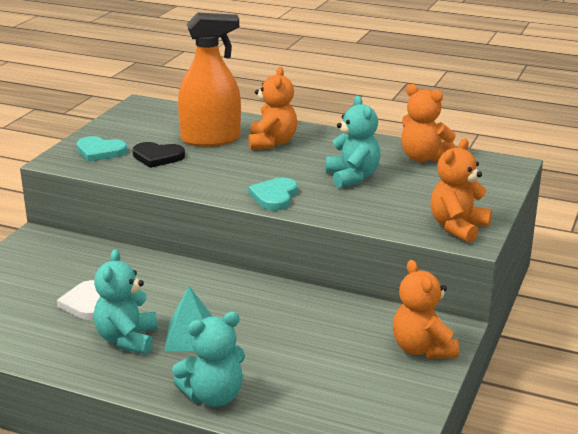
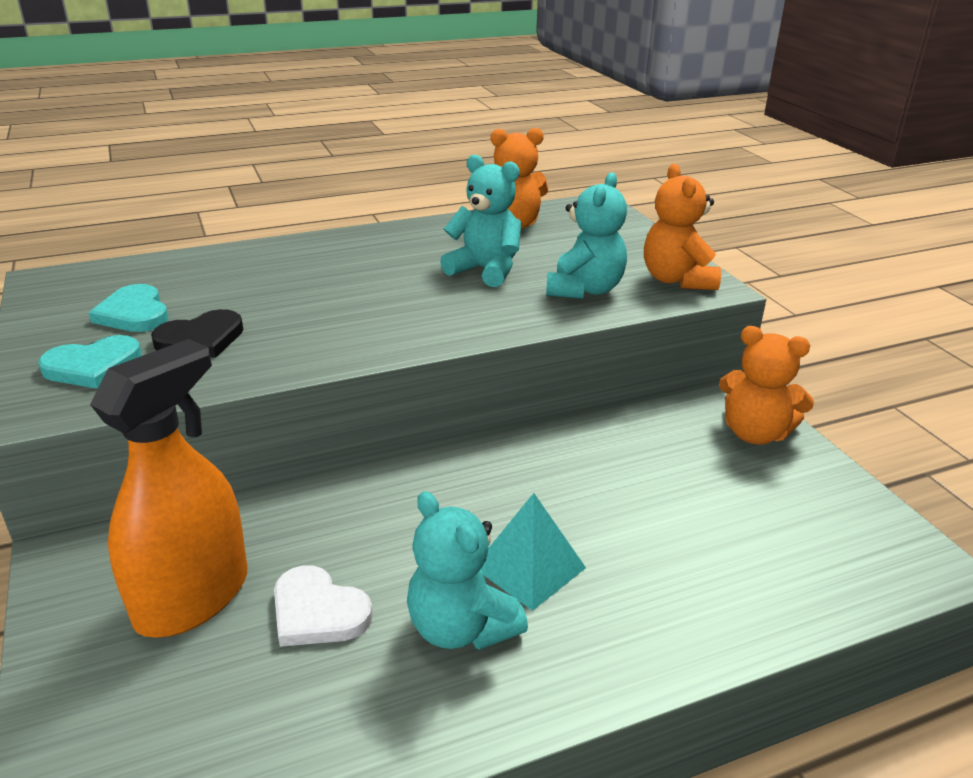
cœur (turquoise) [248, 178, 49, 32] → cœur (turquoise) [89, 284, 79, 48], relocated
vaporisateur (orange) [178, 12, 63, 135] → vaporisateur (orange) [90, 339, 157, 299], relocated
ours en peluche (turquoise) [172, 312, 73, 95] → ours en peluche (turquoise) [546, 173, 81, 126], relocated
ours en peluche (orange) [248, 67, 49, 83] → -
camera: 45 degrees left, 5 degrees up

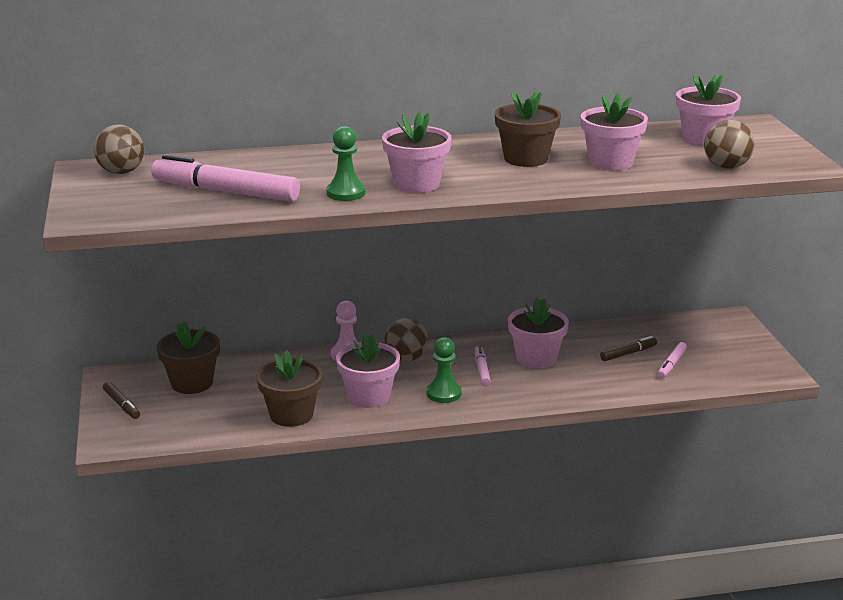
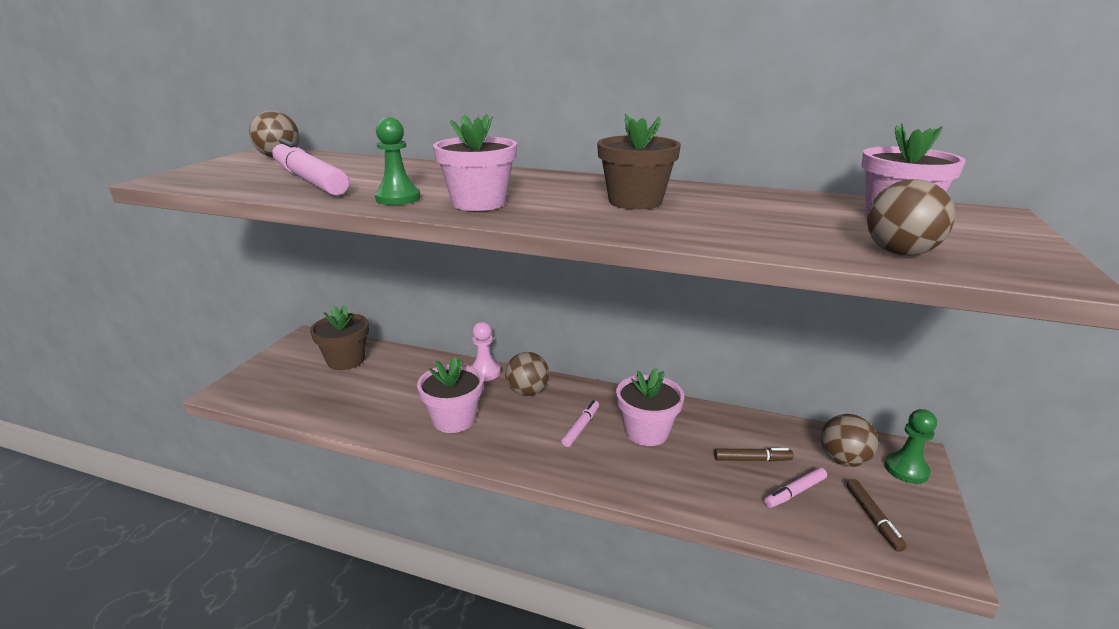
- → balle (marron) [821, 414, 57, 53]
feutre (marron) [103, 381, 37, 38] → feutre (marron) [847, 479, 60, 73], relocated
pion (vert) [426, 337, 36, 66] → pion (vert) [884, 409, 53, 75], relocated
pot de fleurs (marron) [257, 350, 66, 77] → -
pot de fleurs (rose) [581, 93, 67, 78] → -
camera: 30 degrees right, 0 degrees up

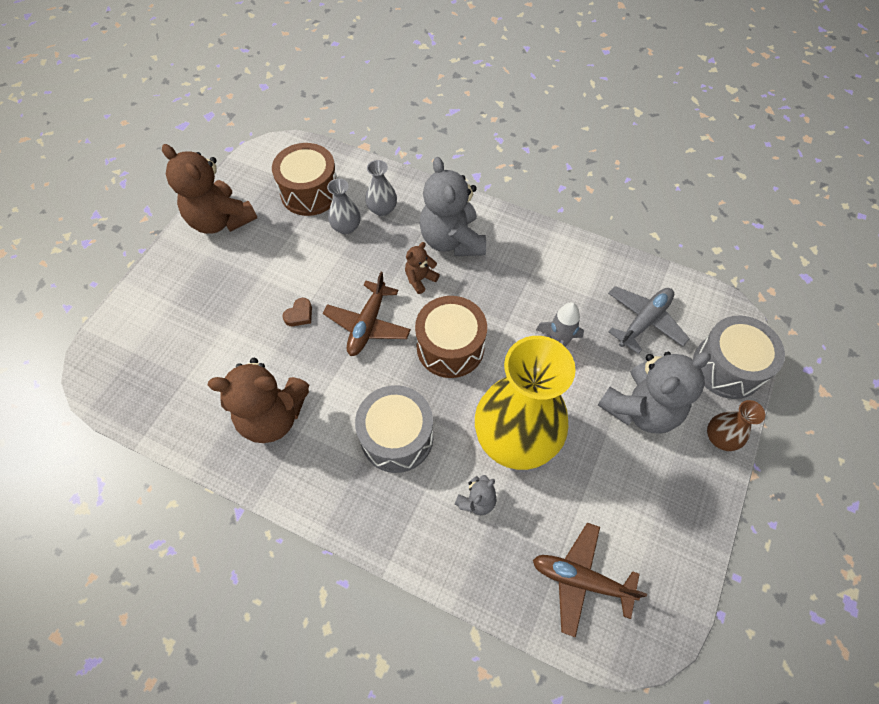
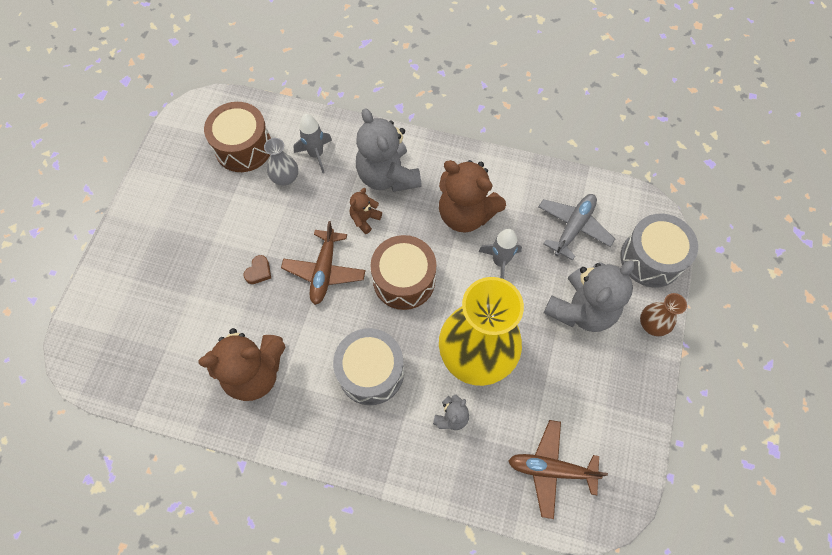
vase (gris) [365, 160, 32, 56] → fusée (gris) [293, 114, 39, 59]
ours en peluche (marron) [162, 144, 95, 90] → ours en peluche (marron) [439, 160, 67, 72], relocated
camera: 10 degrees left, 5 degrees up

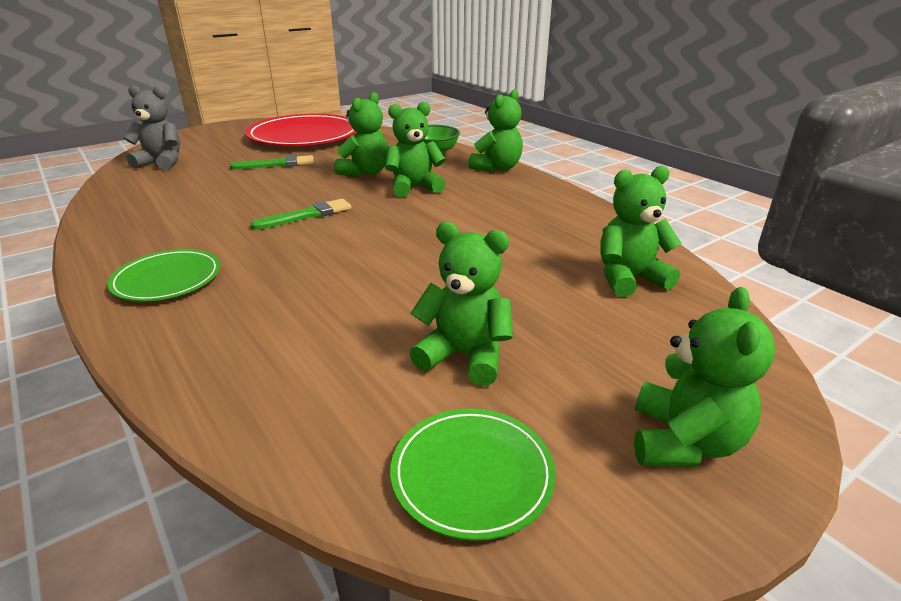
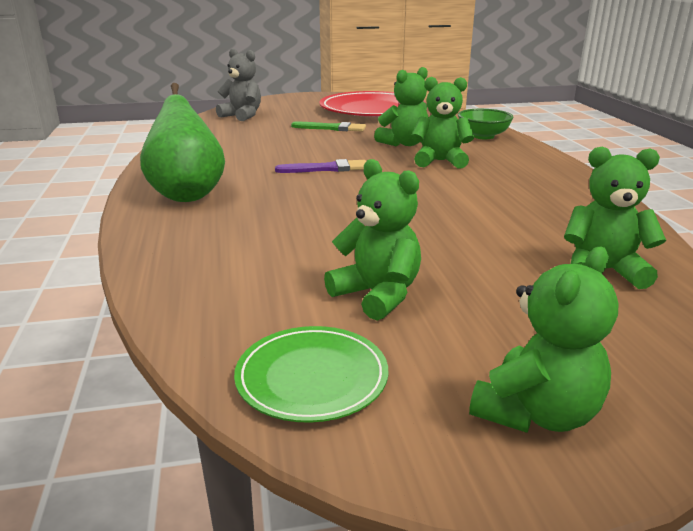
assiette (vert) [107, 249, 113, 52] → poire (vert) [140, 83, 85, 119]
pinceau (vert) [251, 199, 100, 31] → pinceau (violet) [275, 159, 91, 14]
ours en peluche (vert) [468, 89, 55, 83] → -
camera: 25 degrees right, 5 degrees down

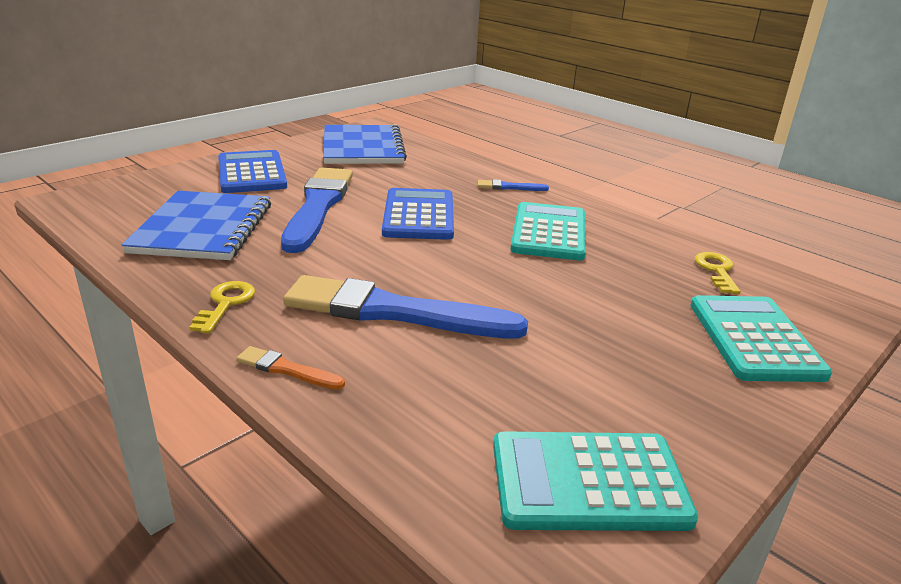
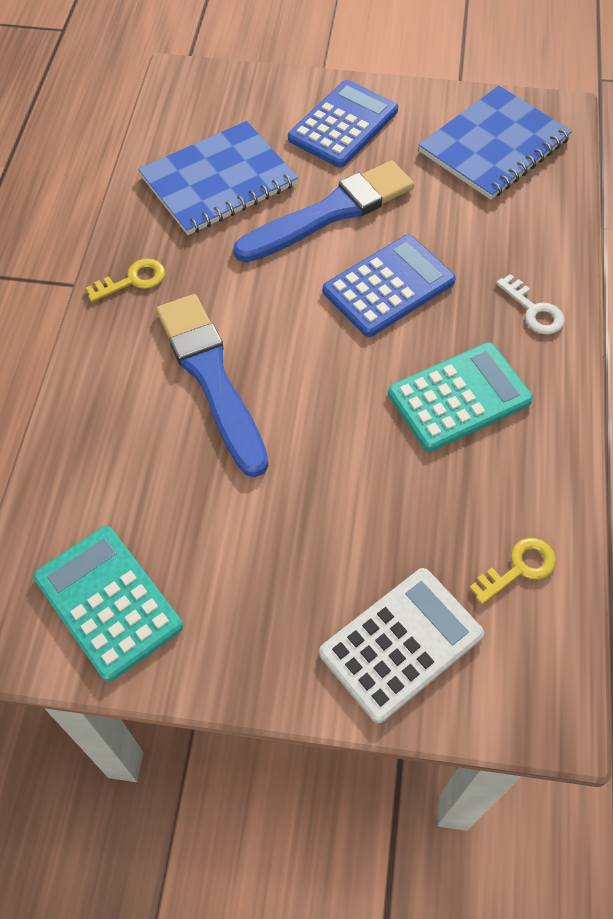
calculatrice (turquoise) [690, 295, 142, 87] → calculatrice (blanc) [319, 568, 165, 155]
pinceau (bleu) [478, 179, 71, 12] → clé (blanc) [496, 274, 69, 60]
pinceau (orange) [236, 346, 109, 43] → -
camera: 55 degrees right, 30 degrees up

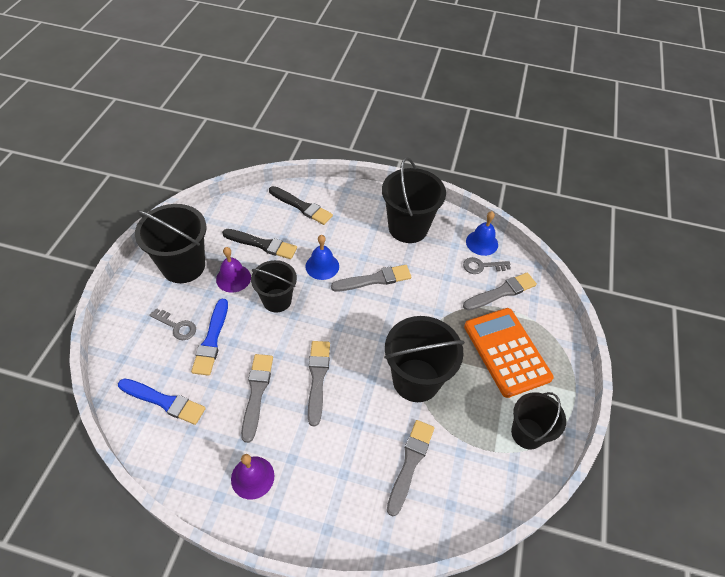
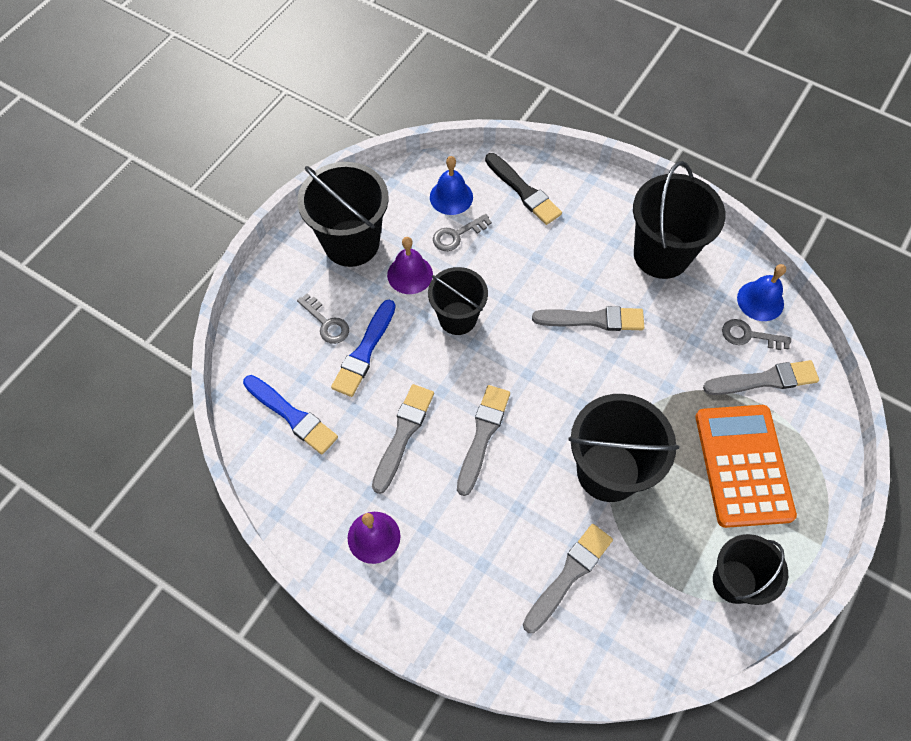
cloche (bleu) [305, 235, 34, 45] → cloche (bleu) [430, 156, 43, 59], relocated
pinceau (noir) [222, 229, 75, 30] → clé (gris) [433, 214, 59, 37]
camera: 20 degrees right, 10 degrees up

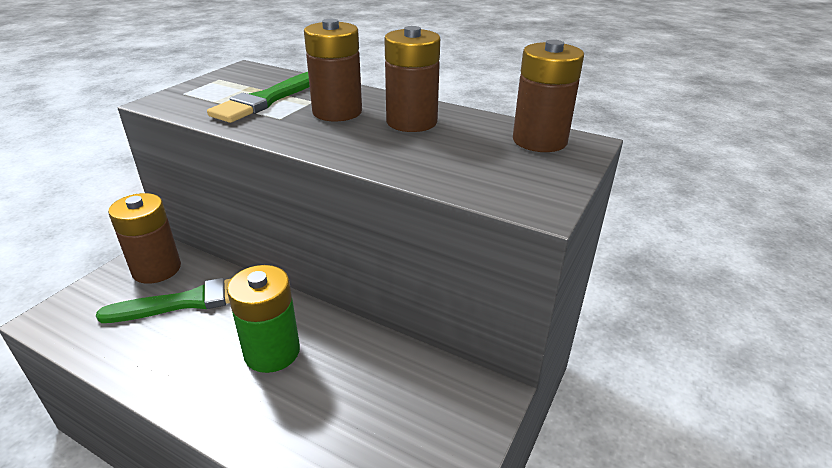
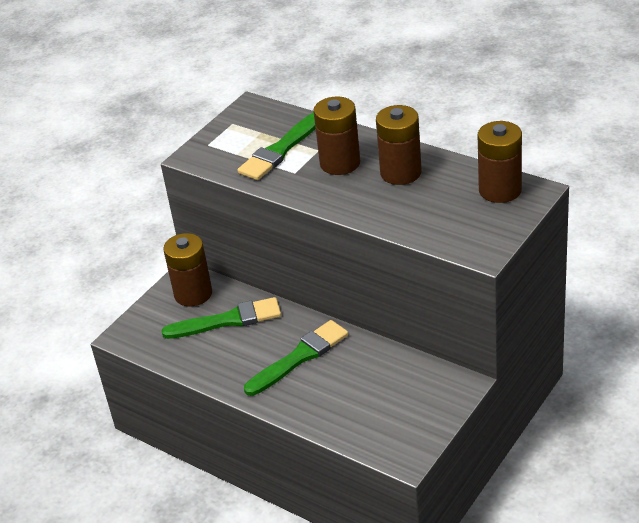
pile (vert) [227, 265, 73, 108] → pinceau (vert) [244, 320, 104, 76]
camera: 10 degrees right, 5 degrees up

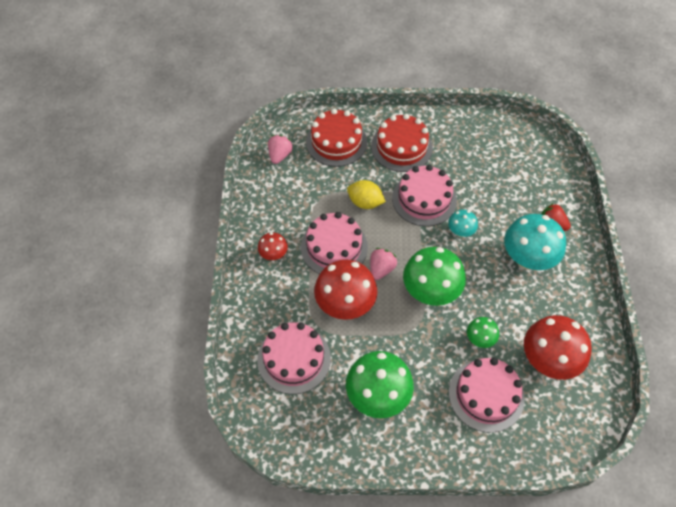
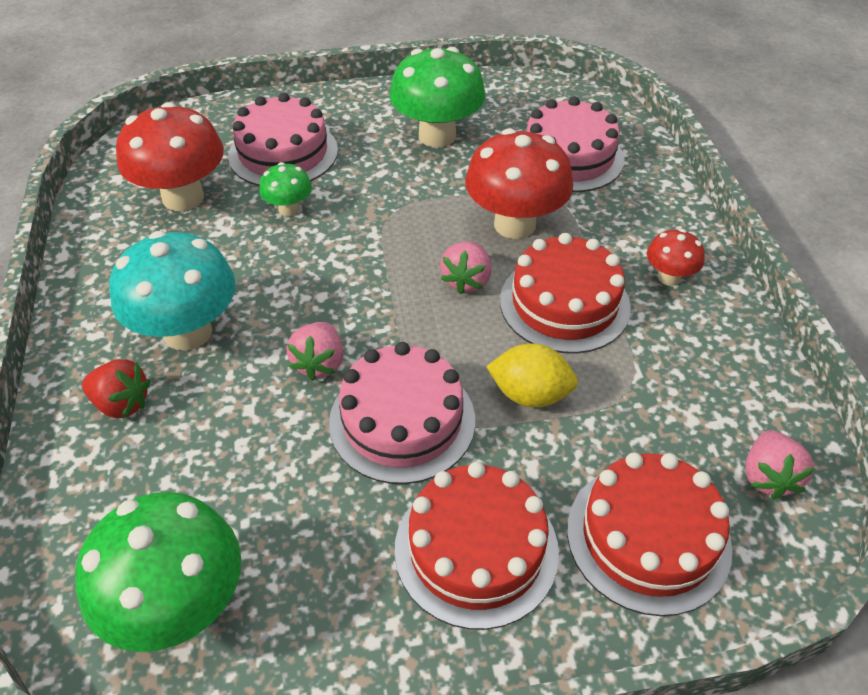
champignon (vert) [403, 247, 63, 59] → champignon (vert) [75, 492, 166, 160], relocated
champignon (turquoise) [448, 210, 30, 27] → fraise (rose) [287, 322, 56, 59]
gâteau (rose) [301, 212, 67, 62] → gâteau (rouge) [500, 233, 131, 120]
camera: 170 degrees right, 10 degrees down

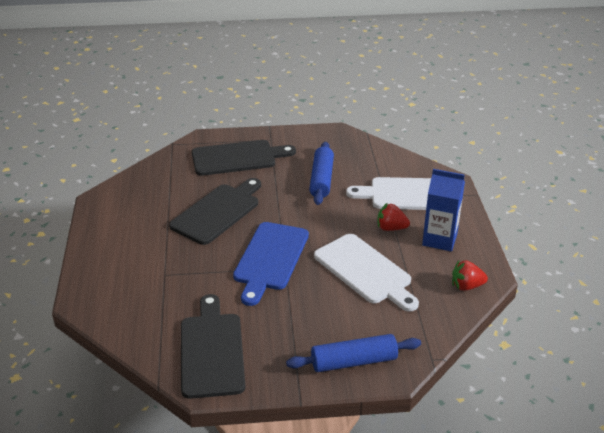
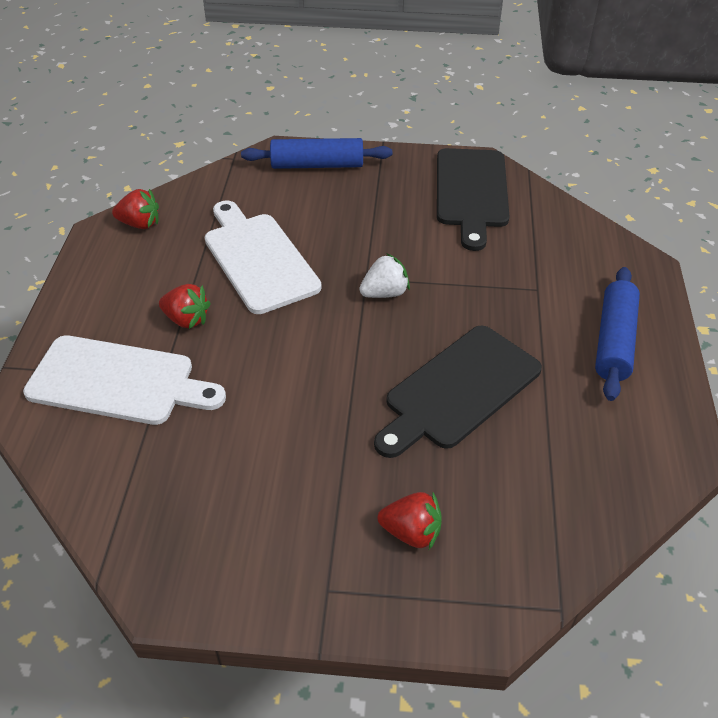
planche à découper (bleu) [233, 222, 76, 84] → fraise (blanc) [359, 254, 51, 44]
planche à découper (noir) [192, 140, 104, 36] → fraise (rouge) [378, 492, 64, 58]
rouleau à pâtisserie (bleu) [309, 142, 25, 63] → rouleau à pâtisserie (bleu) [595, 267, 45, 134], relocated
brique de lait (bleu) [422, 169, 43, 82] → -
camera: 170 degrees left, 10 degrees up

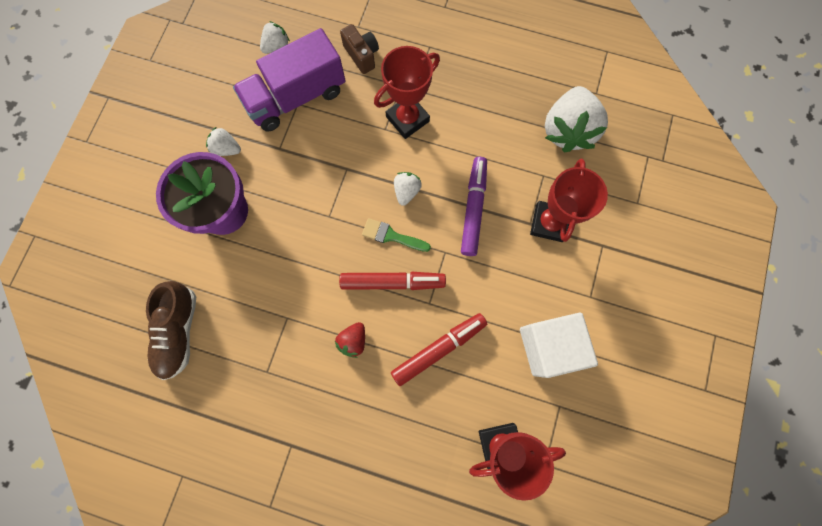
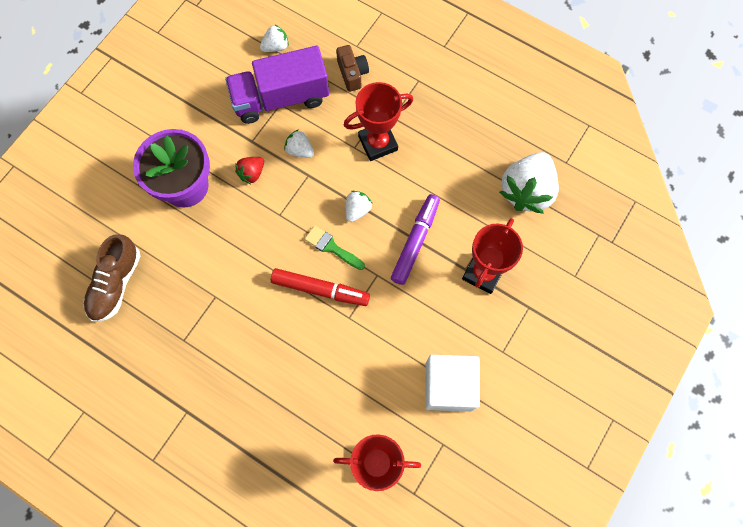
fraise (rouge) [335, 322, 30, 36] → fraise (rouge) [235, 157, 29, 27], relocated
fraise (blanc) [206, 127, 35, 29] → fraise (blanc) [284, 129, 30, 29], relocated
feutre (rouge) [391, 313, 96, 73] → -
camera: 15 degrees right, 5 degrees down

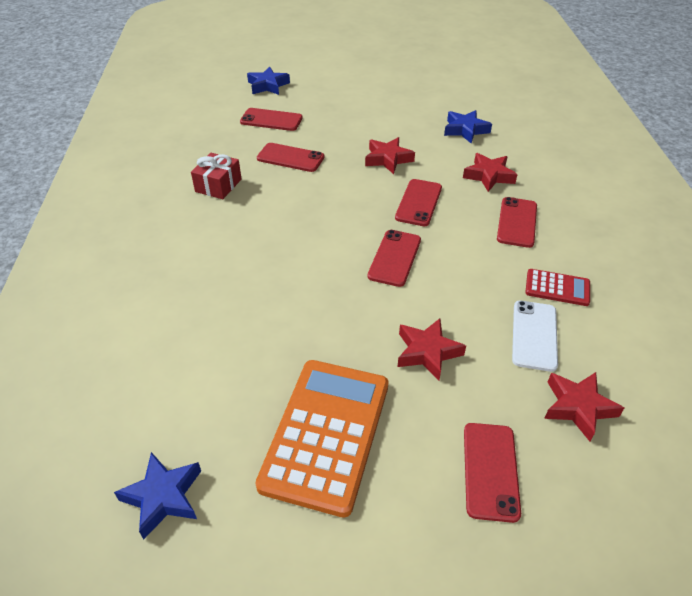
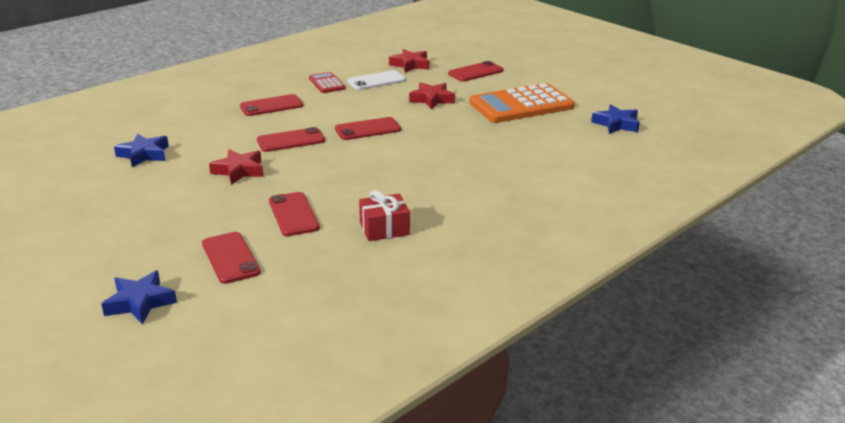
étoile (rouge) [463, 153, 55, 39] → -
camera: 130 degrees left, 15 degrees down

